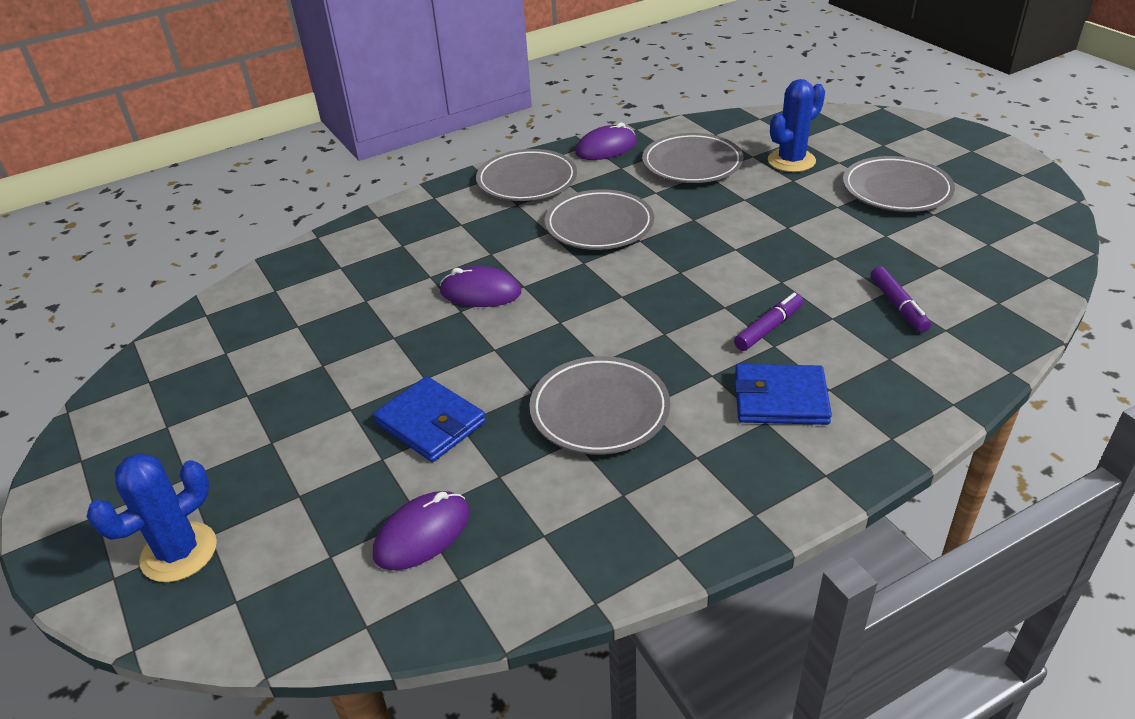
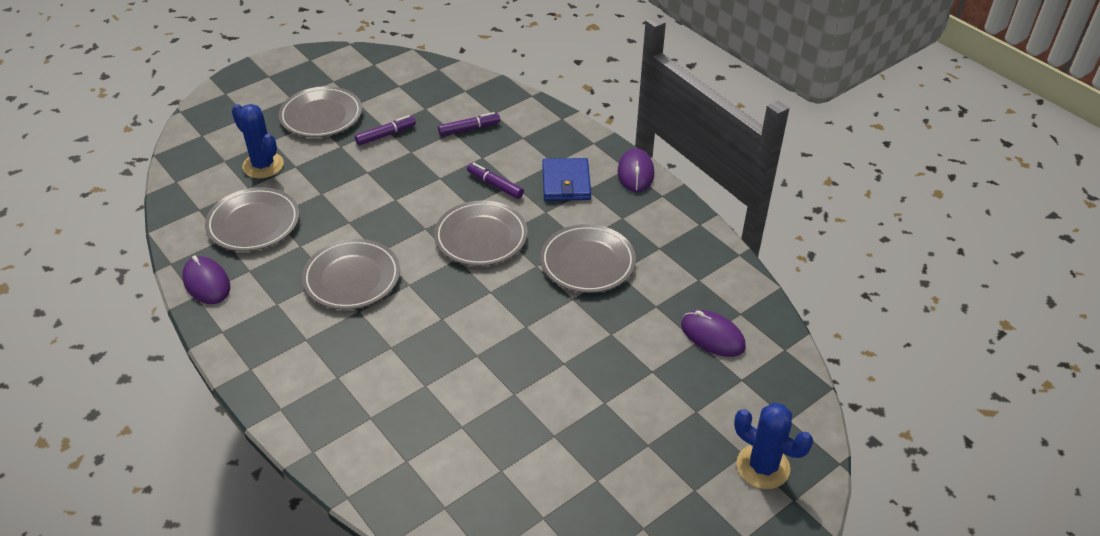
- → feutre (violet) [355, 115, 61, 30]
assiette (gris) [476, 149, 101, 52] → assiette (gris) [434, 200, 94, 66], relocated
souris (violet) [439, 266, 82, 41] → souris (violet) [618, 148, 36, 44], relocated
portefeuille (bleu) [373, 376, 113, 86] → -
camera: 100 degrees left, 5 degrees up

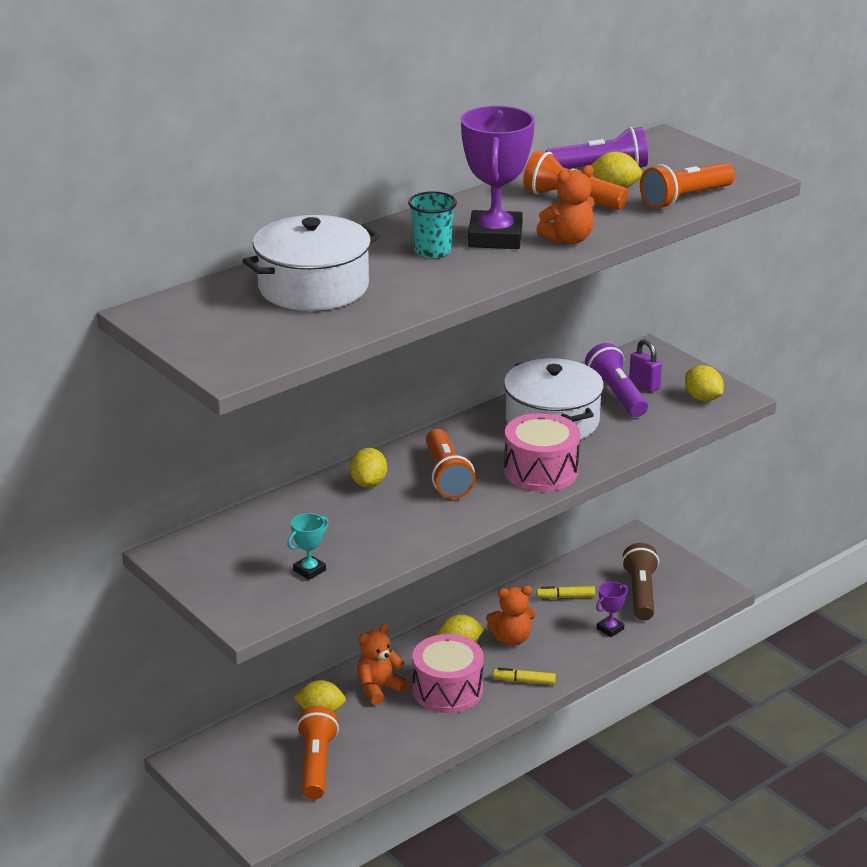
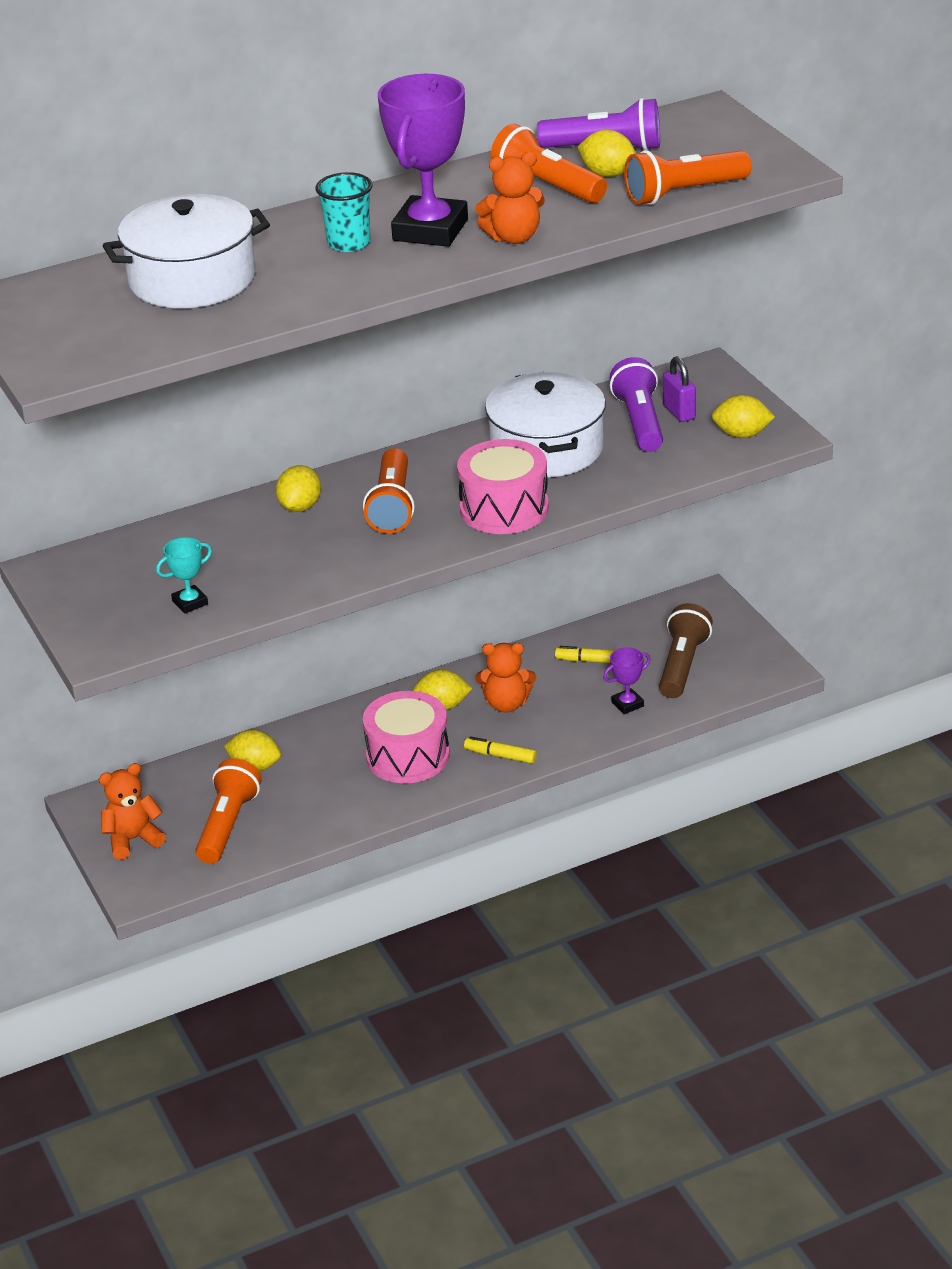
ours en peluche (orange) [357, 624, 51, 81] → ours en peluche (orange) [99, 763, 67, 97], relocated
citron (jaune) [685, 365, 39, 36] → citron (jaune) [712, 395, 63, 43], 60 degrees counterclockwise
camera: 15 degrees right, 5 degrees up

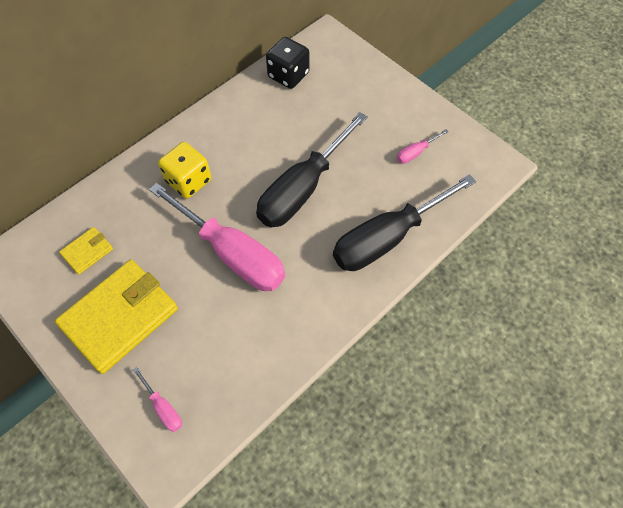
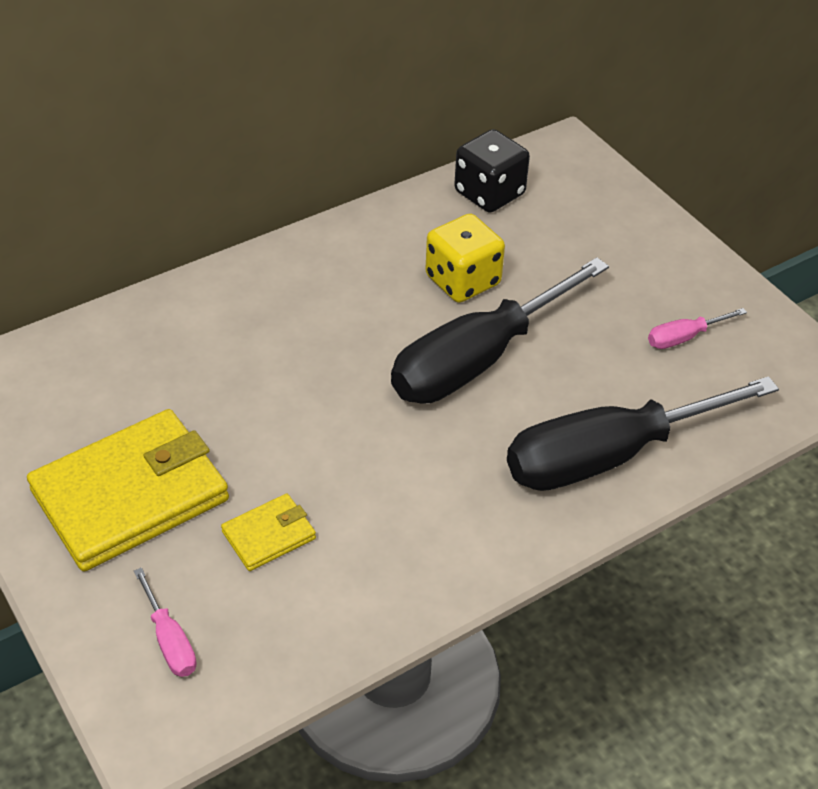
portefeuille (jaune) [59, 227, 54, 48] → portefeuille (jaune) [221, 494, 95, 77], relocated
dé (jaune) [158, 142, 53, 57] → dé (jaune) [425, 214, 80, 89], relocated
tournevis (rose) [149, 183, 136, 108] → -
camera: 10 degrees right, 15 degrees down

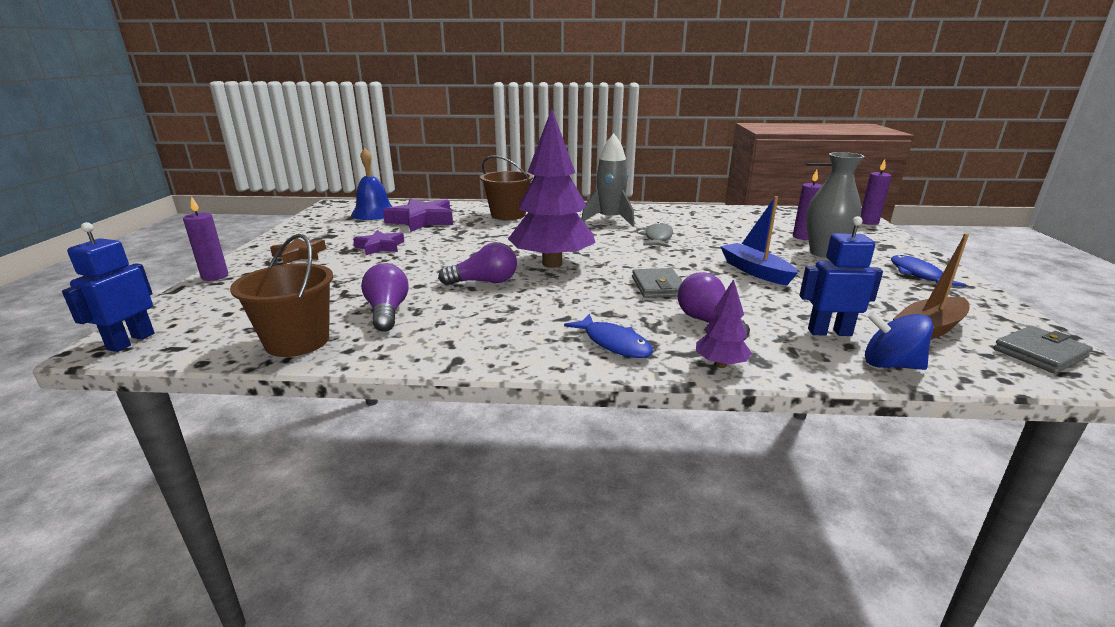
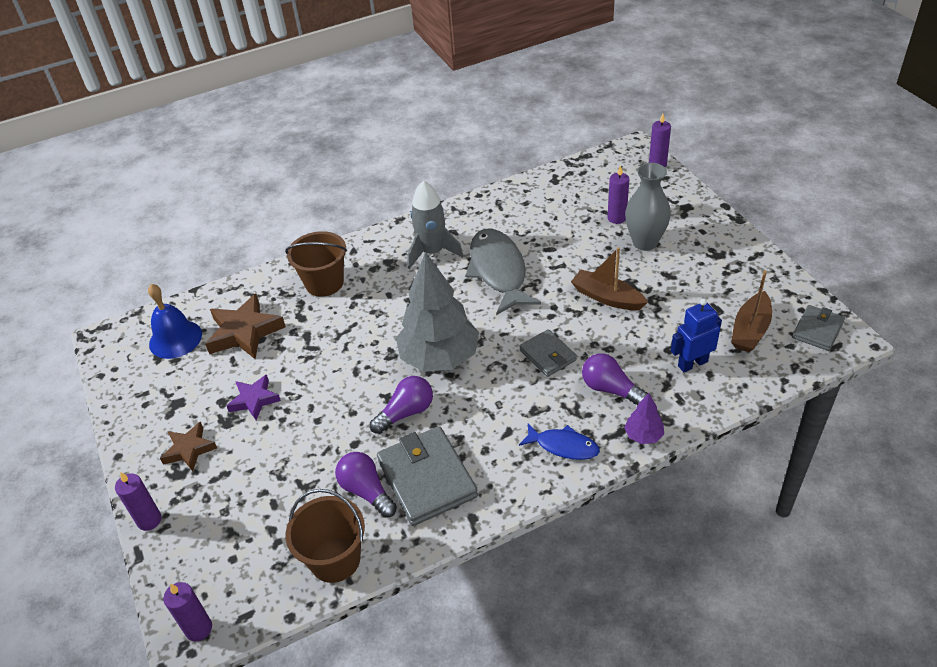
robot (bleu) [62, 222, 93, 130] → bougie (violet) [163, 582, 49, 59]
étoile (violet) [383, 199, 70, 33] → étoile (marron) [205, 294, 81, 65]
- → portefeuille (gris) [377, 426, 101, 100]
arbre (violet) [508, 109, 88, 159] → arbre (gris) [396, 251, 83, 121]
poisson (gris) [639, 222, 34, 25] → poisson (gris) [465, 229, 76, 86], x1.85
bateau (bleu) [720, 196, 78, 90] → bateau (marron) [571, 247, 77, 63]
toupie (bleu) [865, 311, 68, 59] → -
poisson (bleu) [891, 255, 75, 32] → -
camera: 25 degrees left, 20 degrees up

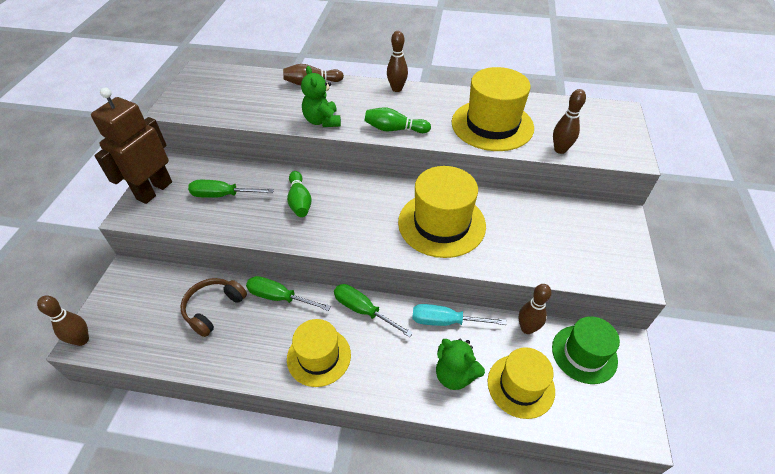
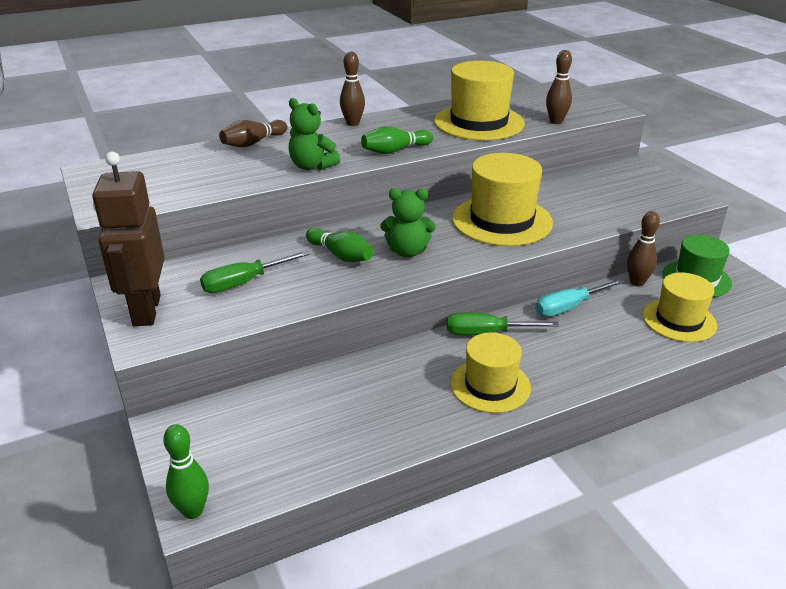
quille (marron) [37, 296, 52, 50] → quille (vert) [163, 424, 46, 95]
ours en peluche (vert) [436, 339, 49, 51] → ours en peluche (vert) [380, 188, 56, 69], relocated
casque audio (marron) [180, 278, 67, 59] → -
tournevis (vert) [246, 276, 85, 35] → -
camera: 35 degrees left, 15 degrees down

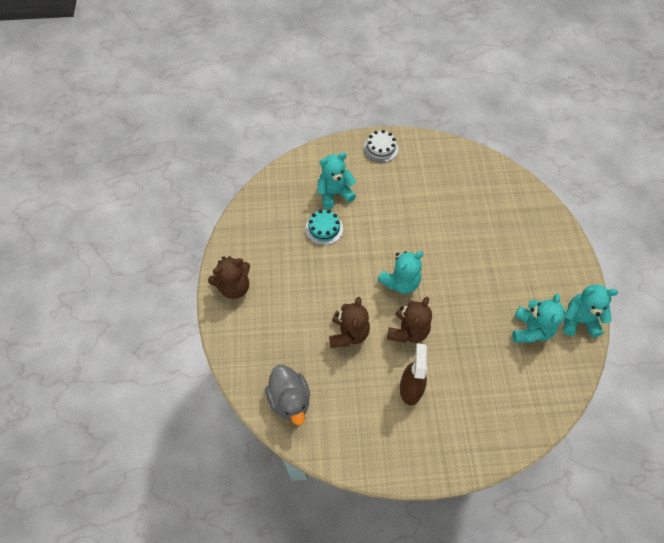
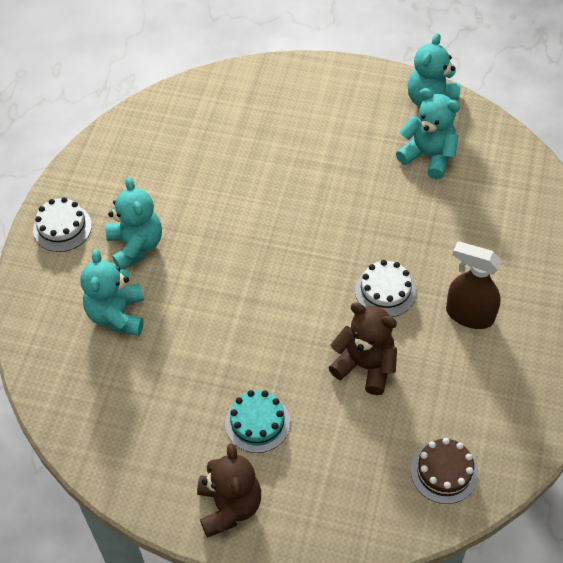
ours en peluche (turquoise) [377, 251, 46, 43] → ours en peluche (turquoise) [106, 177, 56, 92], relocated
gâteau (turquoise) [306, 209, 37, 36] → gâteau (turquoise) [225, 390, 65, 63], relocated
ours en peluche (marron) [387, 297, 45, 46] → gâteau (blanc) [355, 260, 61, 57]
canard (gris) [265, 365, 45, 60] → gâteau (marron) [411, 438, 67, 66]
camera: 70 degrees left, 5 degrees down

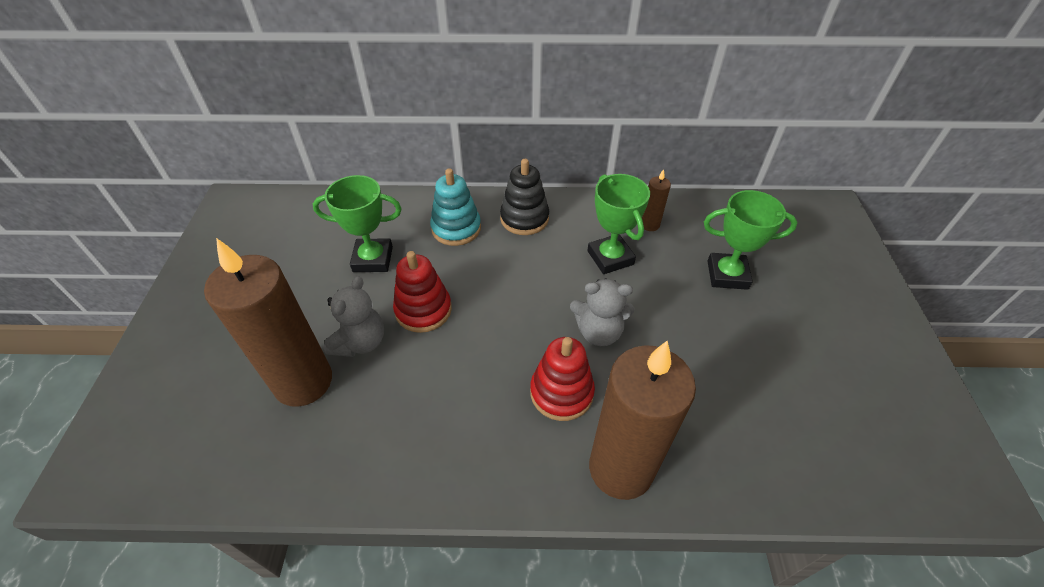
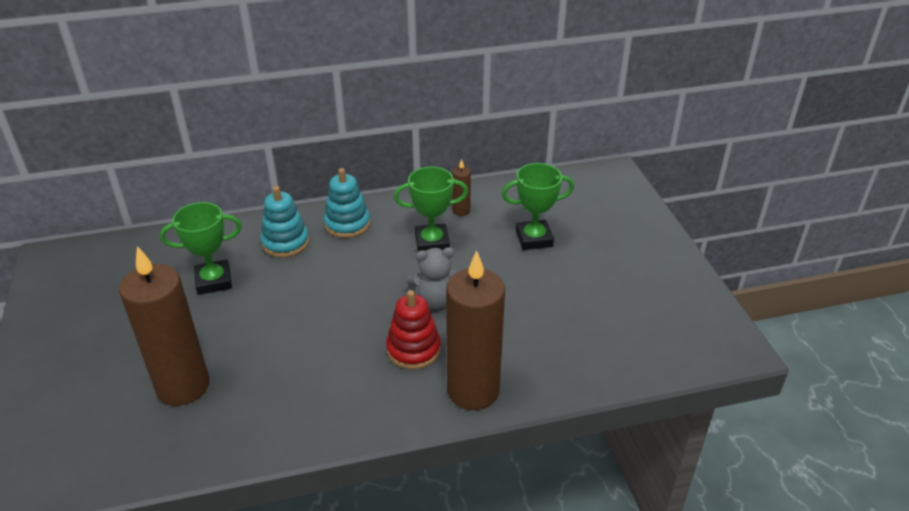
jouet à empiler (noir) [500, 159, 49, 76] → jouet à empiler (turquoise) [324, 168, 46, 70]
trophée (vert) [587, 174, 63, 100] → trophée (vert) [394, 167, 74, 85], 60 degrees counterclockwise
ours en peluche (gris) [324, 276, 60, 81] → -
jouet à empiler (rouge) [393, 251, 59, 82] → -
camera: 15 degrees left, 10 degrees down

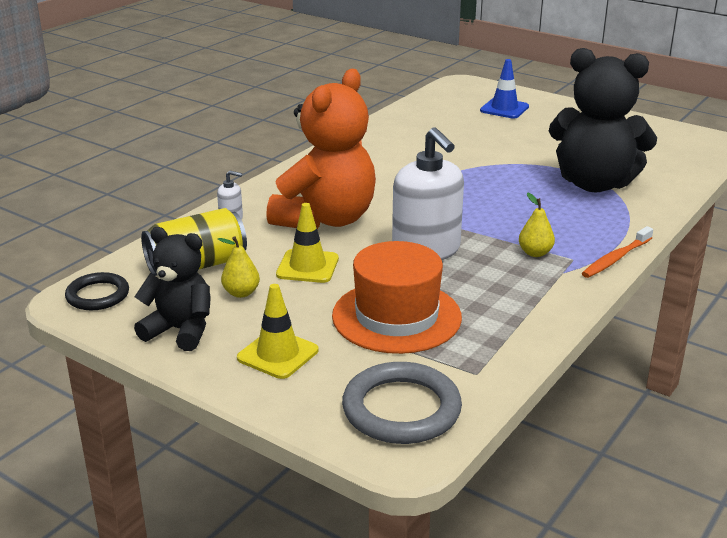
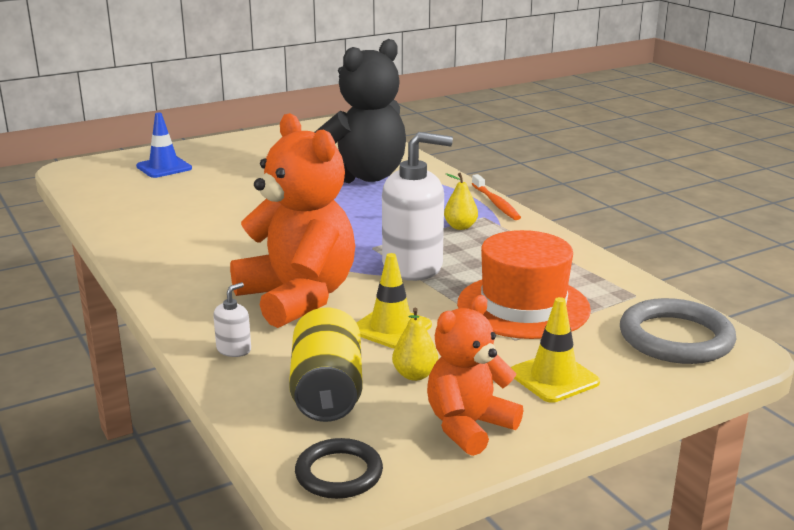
ours en peluche (noir) [134, 227, 76, 124] → ours en peluche (orange) [427, 295, 96, 161]
camera: 65 degrees left, 5 degrees down

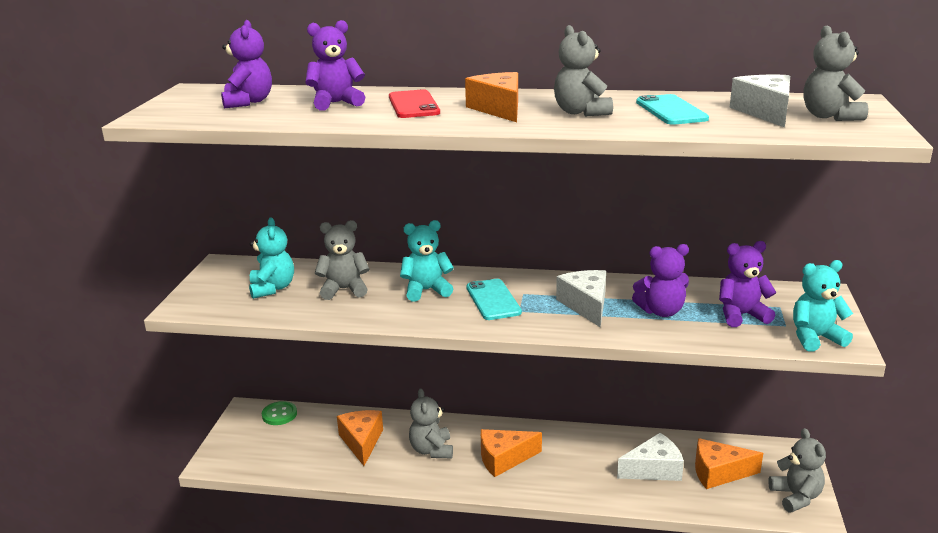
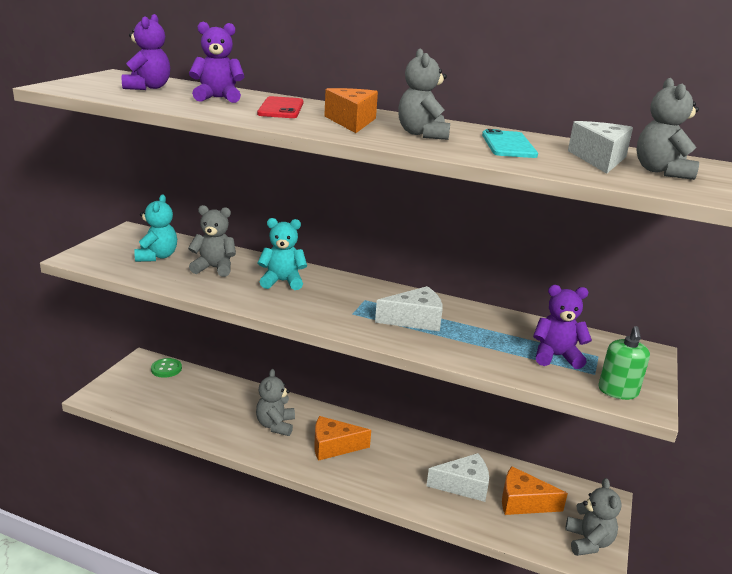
fromage (blanc) [556, 270, 50, 57] → fromage (blanc) [375, 286, 68, 45], 75 degrees clockwise
ours en peluche (turquoise) [793, 260, 60, 92] → distributeur de savon (vert) [599, 326, 51, 74]
fromage (orange) [337, 410, 46, 56] → -
téléphone (turquoise) [466, 279, 56, 41] → -
ours en peluche (violet) [632, 244, 57, 73] → -
camera: 10 degrees right, 0 degrees up

